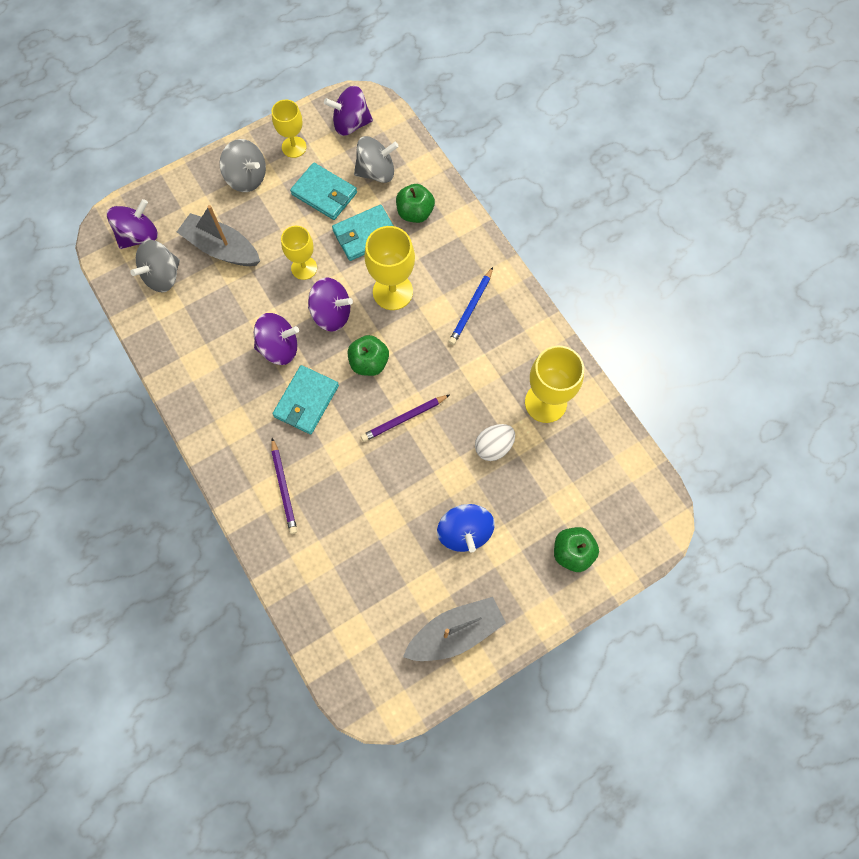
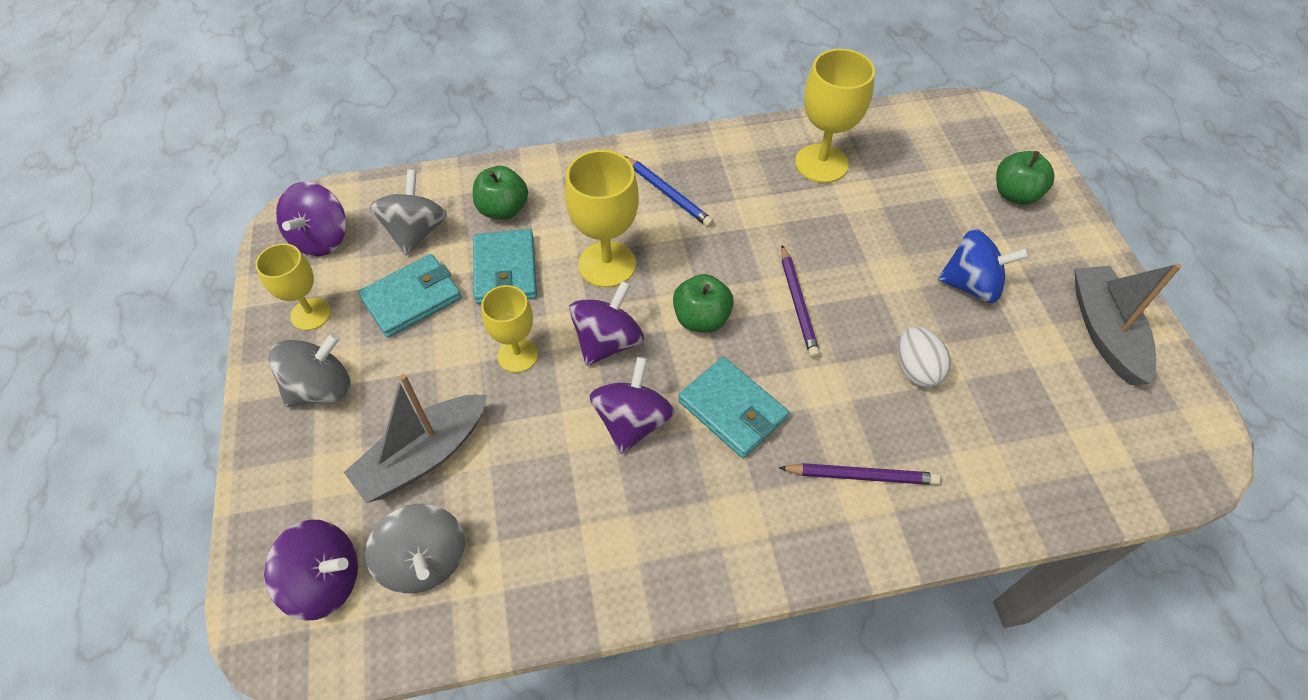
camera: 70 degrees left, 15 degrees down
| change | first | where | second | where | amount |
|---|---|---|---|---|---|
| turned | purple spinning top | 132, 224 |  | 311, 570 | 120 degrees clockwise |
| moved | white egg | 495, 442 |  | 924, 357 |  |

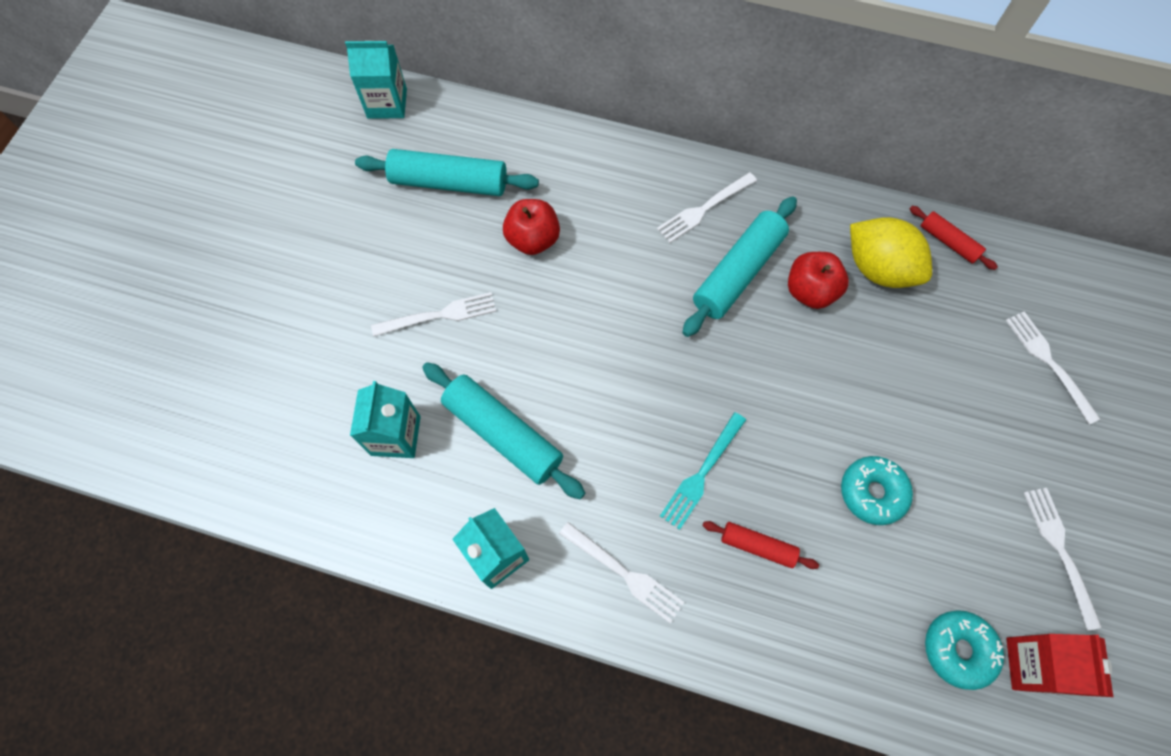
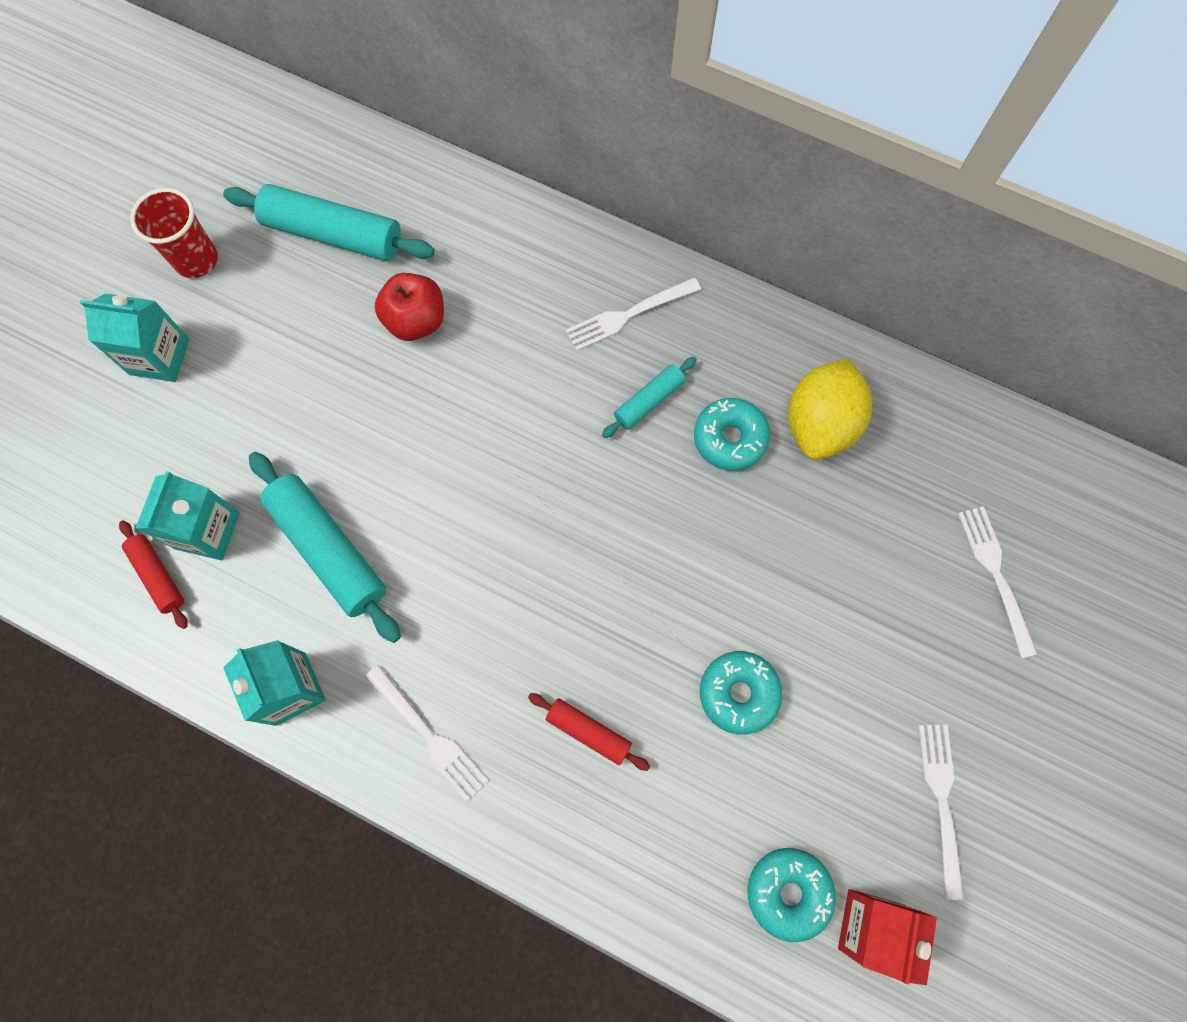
camera: 10 degrees right, 5 degrees up
| change | first | where | second | where | amount |
|---|---|---|---|---|---|
| moved | turquoise carton | 376, 80 |  | 134, 337 |  |
| removed | white fork | 433, 314 |  |  |  |
| removed | turquoise fork | 703, 471 |  |  |  |
| resized | turquoise rolling pin | 739, 266 |  | 649, 397 | x0.54 |
| replaced | red apple | 818, 280 | turquoise donut | 732, 434 |  |
| turned | yellow lemon | 891, 252 |  | 830, 409 | 60 degrees clockwise |
| moved | red rolling pin | 953, 238 |  | 153, 574 |  |
| added |  |  | red cup | 174, 233 |  |

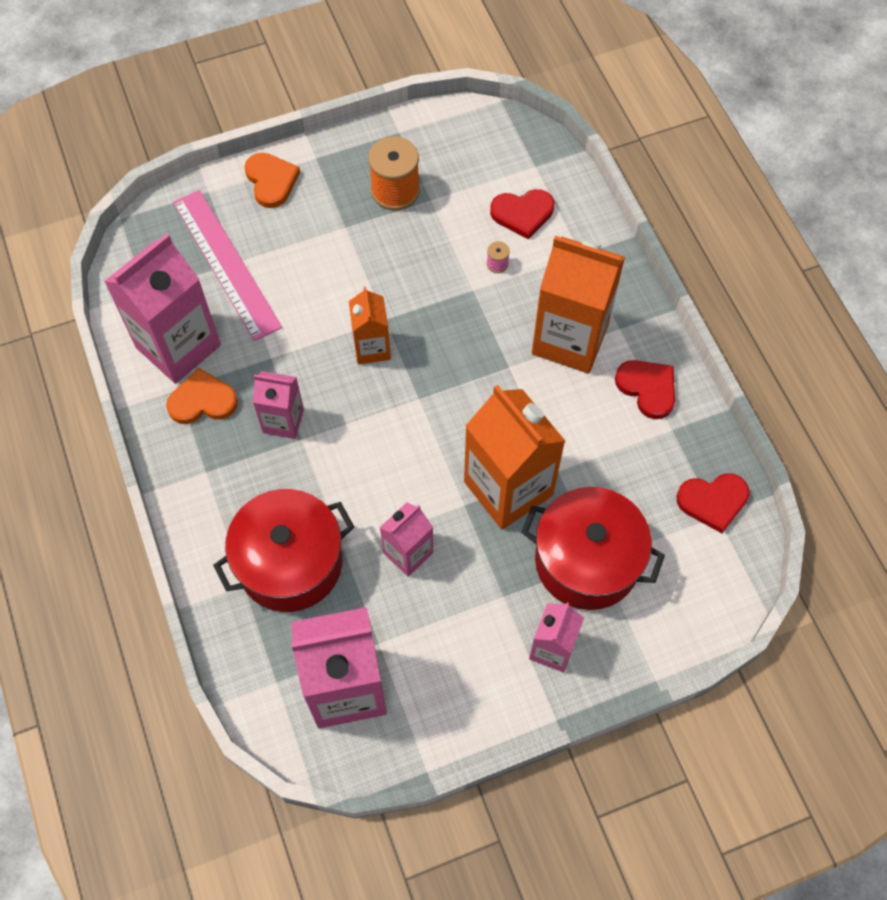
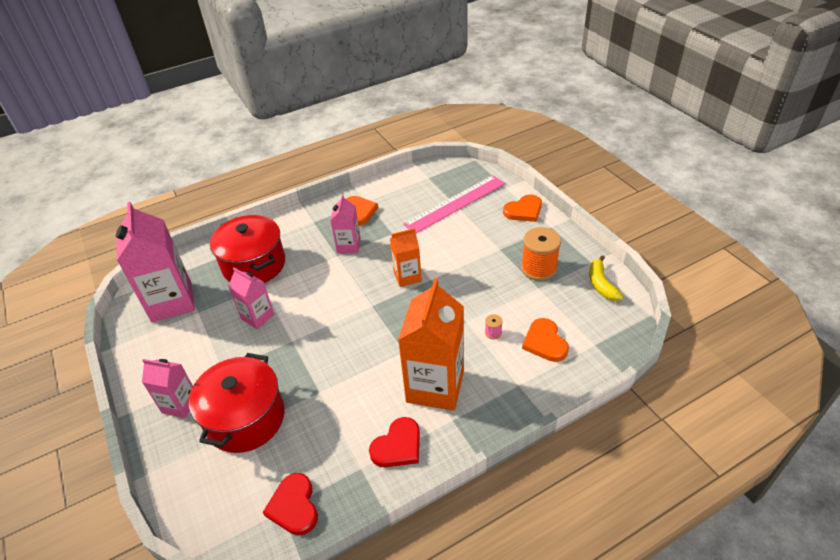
camera: 85 degrees right, 20 degrees down
| change | first | where | second | where | amount |
|---|---|---|---|---|---|
| removed | pink carton | 162, 308 |  |  |  |
| removed | orange carton | 514, 457 |  |  |  |
| recoloured | red heart | 522, 214 | orange heart | 545, 340 |  |
| added |  |  | yellow banana | 606, 278 |  |

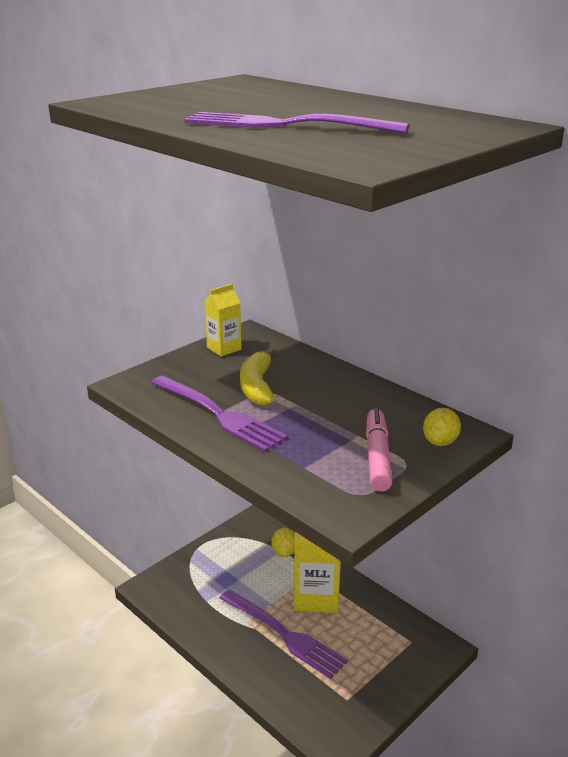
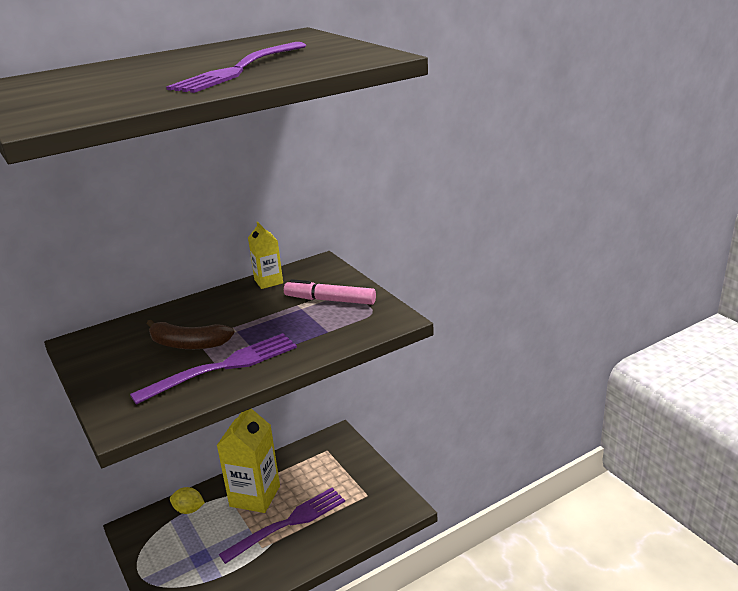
camera: 75 degrees left, 0 degrees up
| change | first | where | second | where | amount |
|---|---|---|---|---|---|
| moved | yellow carton | 223, 320 |  | 265, 255 |  |
| recoloured | yellow banana | 259, 378 | brown banana | 191, 334 |  |
| removed | yellow lemon | 442, 427 |  |  |  |

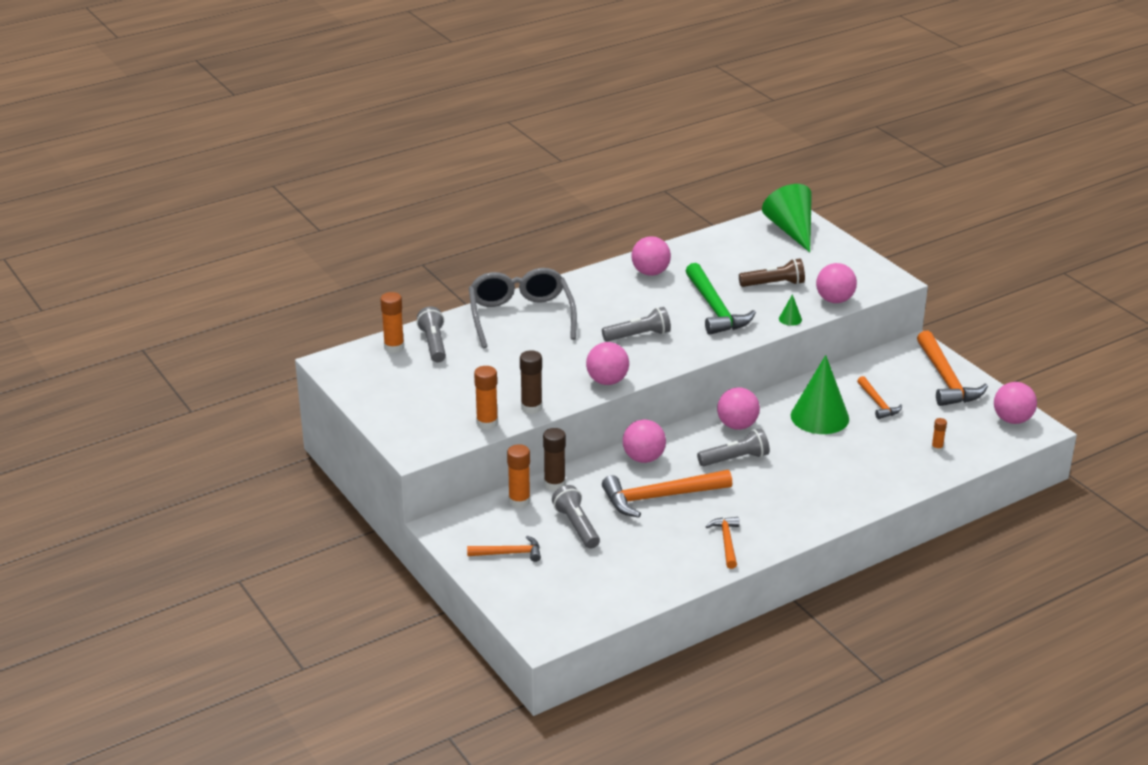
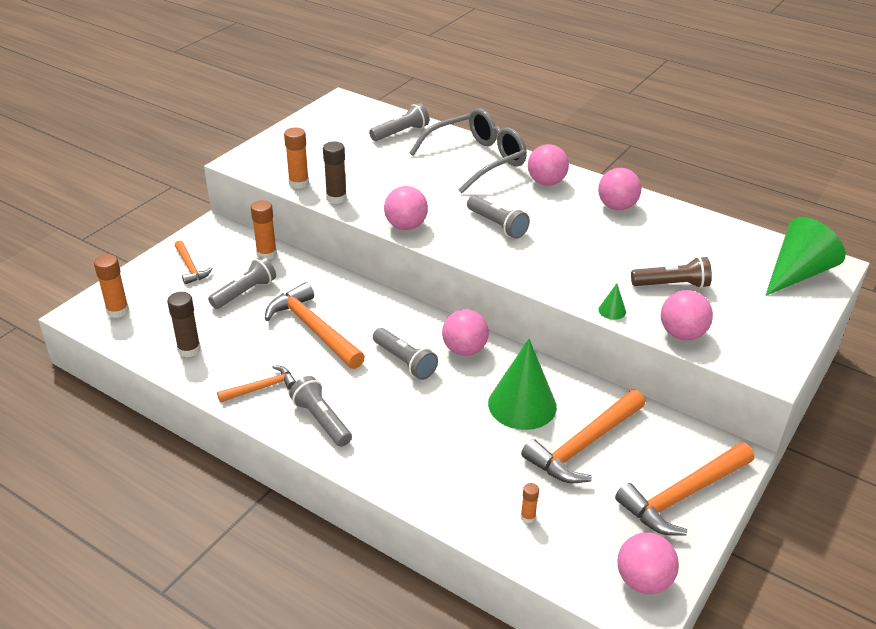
camera: 65 degrees right, 5 degrees up
| change | first | where | second | where | amount |
|---|---|---|---|---|---|
| moved | orange glue stick | 392, 322 |  | 111, 286 |  |
| moved | brown glue stick | 554, 459 |  | 184, 324 |  |
| moved | pink ball | 644, 441 |  | 548, 165 |  |
| removed | green hammer | 721, 299 |  |  |  |
| turned | brown flashlight | 772, 272 |  | 671, 272 | 60 degrees counterclockwise |
| resized | orange hammer | 879, 397 |  | 583, 436 | x1.82 |
| added |  |  | grey flashlight | 320, 411 |  |

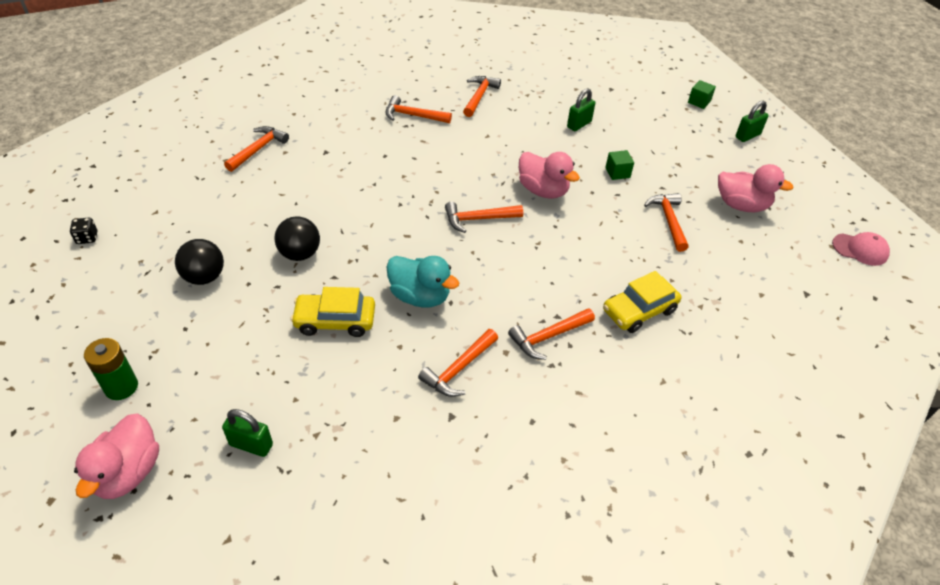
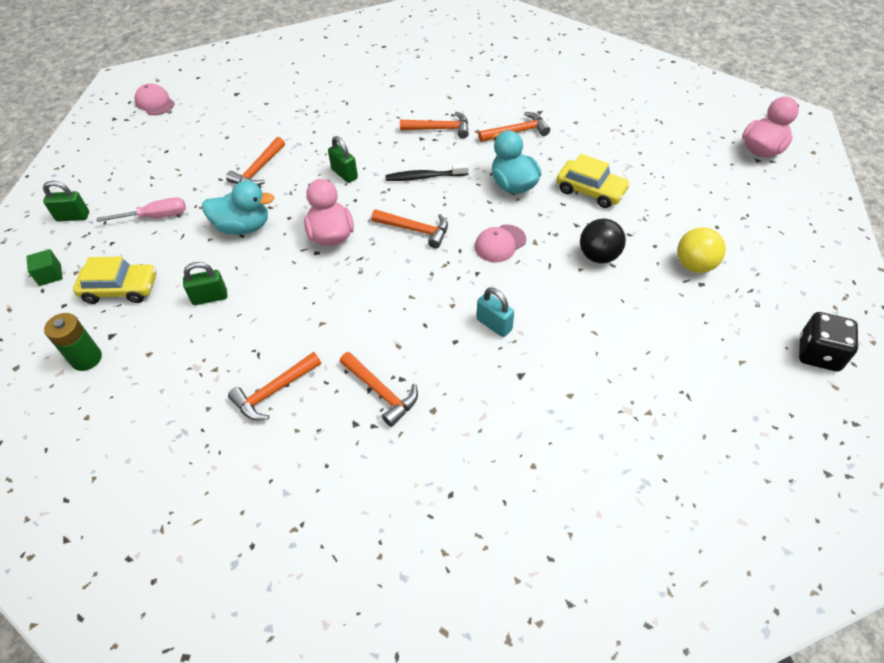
camera: 145 degrees left, 5 degrees up
| change | first | where | second | where | amount |
|---|---|---|---|---|---|
| resized | black dice | 83, 231 |  | 828, 341 | x1.86 |
| moved | green battery | 111, 369 |  | 73, 342 |  |
| recoloured | black ball | 199, 262 | yellow ball | 701, 250 |  |
| moved | green padlock | 247, 433 |  | 343, 159 |  |
| removed | orange hammer | 256, 149 |  |  |  |
| moved | yellow car | 642, 302 |  | 115, 280 |  |
| replaced | green cube | 619, 165 | turquoise duck | 238, 208 |  |
| removed | pink duck | 756, 188 |  |  |  |
| added |  |  | pink screwdriver | 141, 209 |  |
| added |  |  | black toothbrush | 427, 172 |  |
| added |  |  | pink cap | 500, 243 |  |
| added |  |  | turquoise padlock | 495, 312 |  |

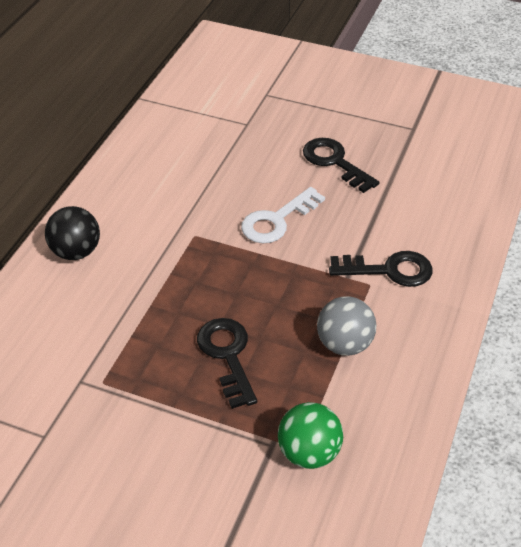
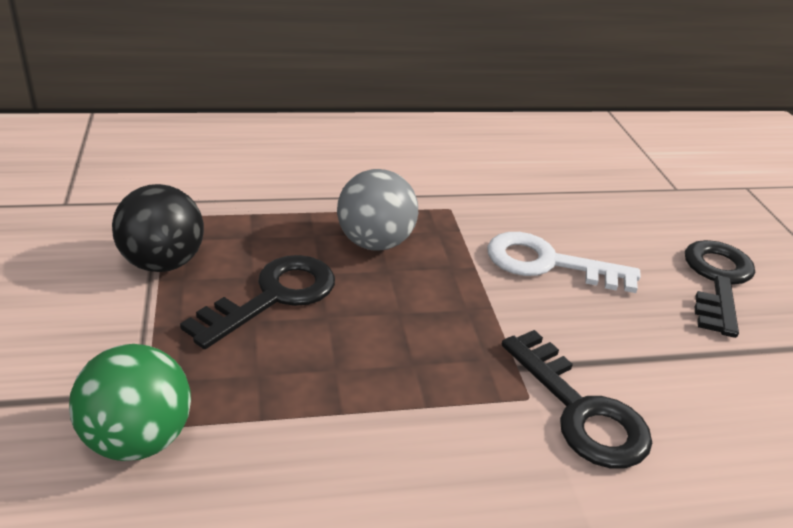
camera: 55 degrees right, 10 degrees down
| change | first | where | second | where | amount |
|---|---|---|---|---|---|
| moved | black ball | 72, 233 |  | 158, 228 |  |
| moved | grey ball | 346, 326 |  | 377, 209 |  |

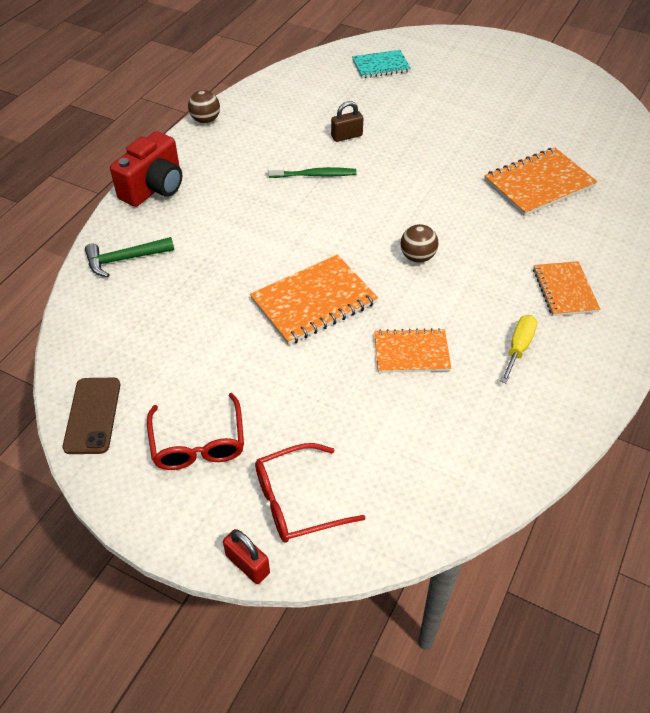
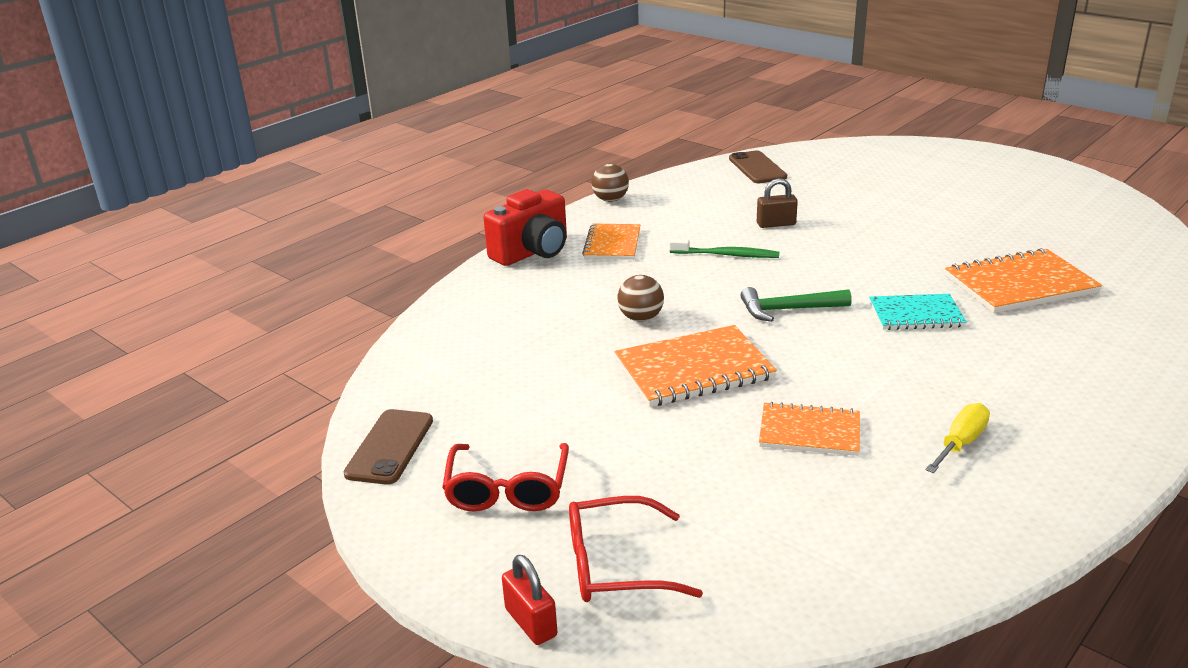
camera: 15 degrees right, 20 degrees down
| change | first | where | second | where | amount |
|---|---|---|---|---|---|
| moved | green hammer | 129, 257 |  | 796, 304 |  |
| moved | turquoise notebook | 381, 64 |  | 918, 312 |  |
| moved | brown ball | 419, 243 |  | 640, 298 |  |
| moved | orange notebook | 566, 288 |  | 611, 242 |  |
| added |  |  | brown phone | 758, 166 |  |

